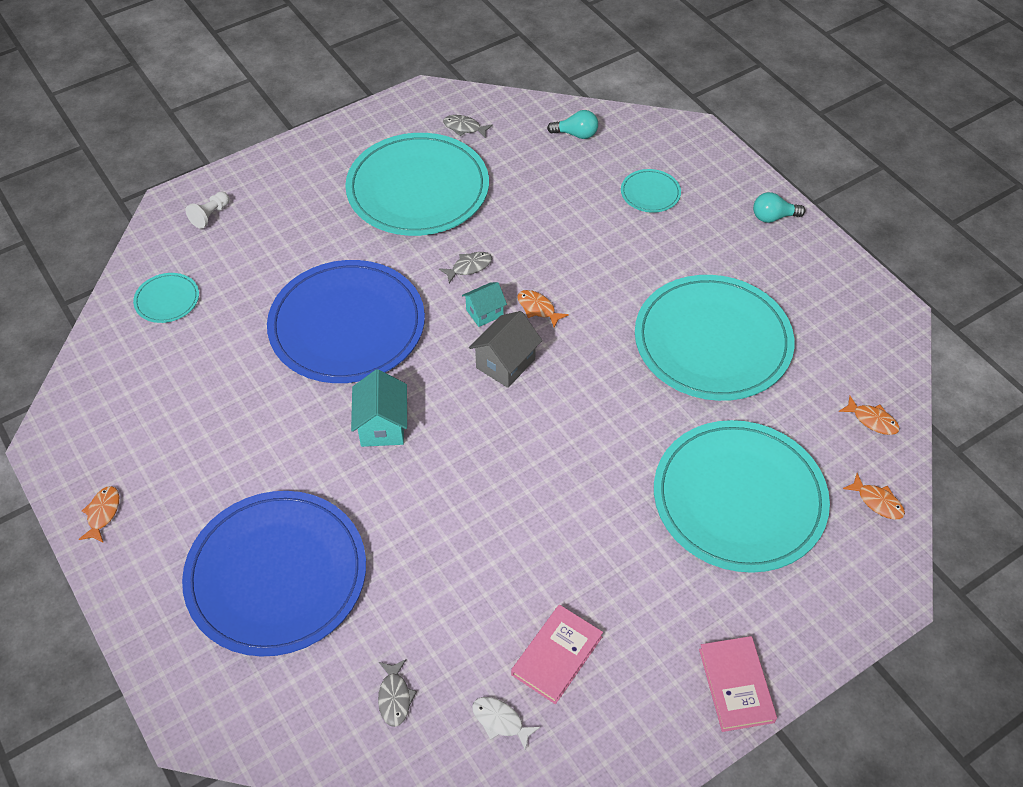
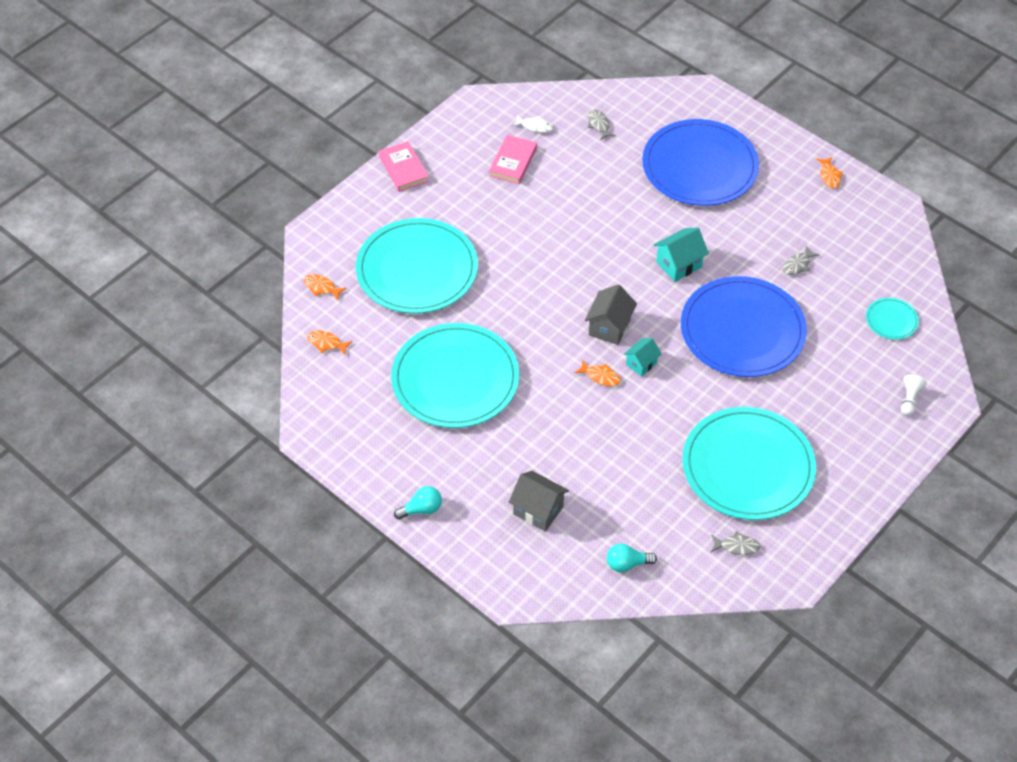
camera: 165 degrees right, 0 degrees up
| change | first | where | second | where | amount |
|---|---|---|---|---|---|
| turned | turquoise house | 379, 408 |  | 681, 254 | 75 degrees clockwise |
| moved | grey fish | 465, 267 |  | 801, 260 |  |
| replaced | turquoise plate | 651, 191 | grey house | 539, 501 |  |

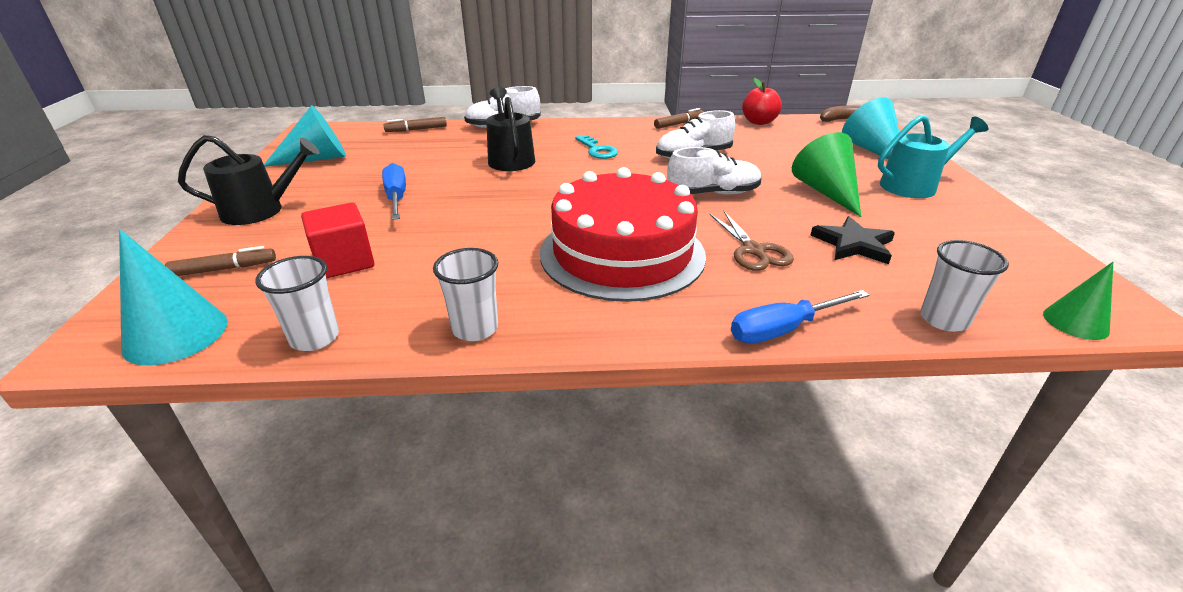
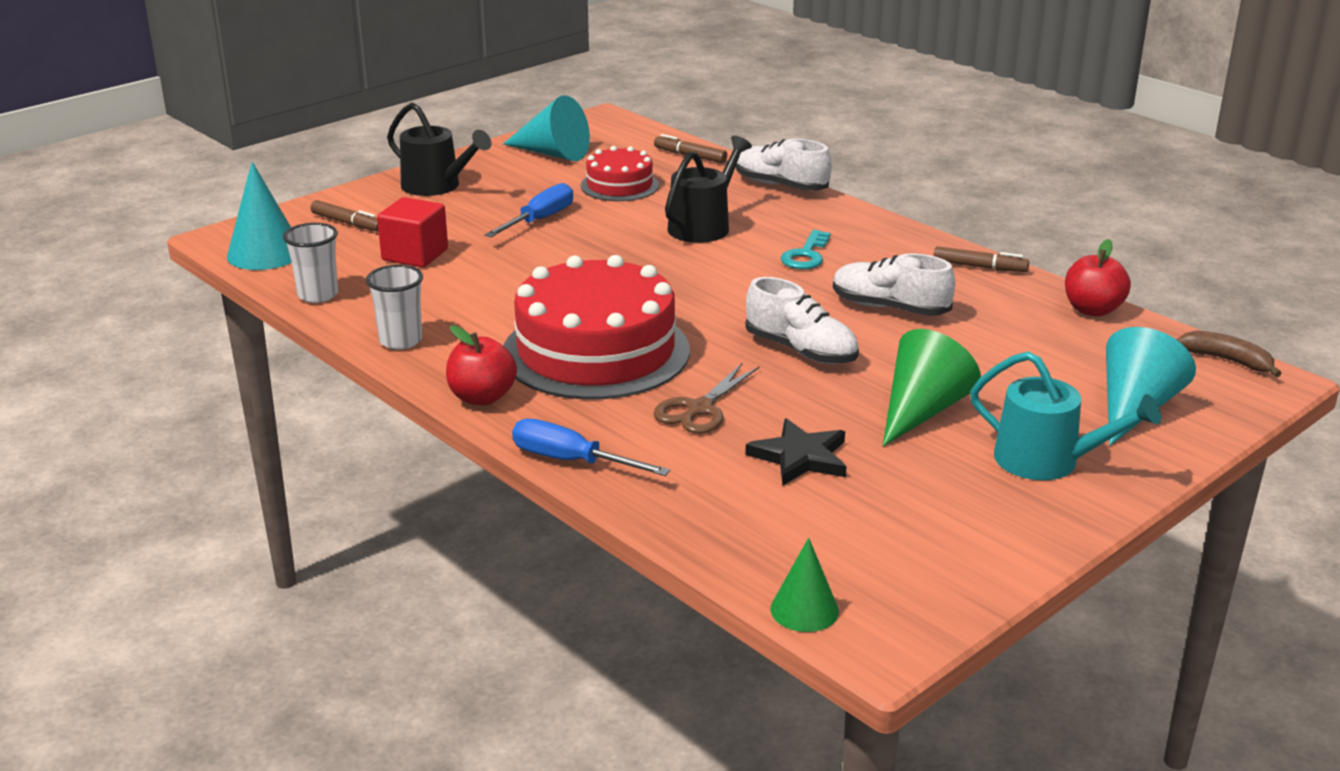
camera: 50 degrees right, 5 degrees down
| change | first | where | second | where | amount |
|---|---|---|---|---|---|
| removed | white cup | 964, 286 |  |  |  |
| added |  |  | red apple | 481, 365 |  |
| added |  |  | red cake | 620, 173 |  |

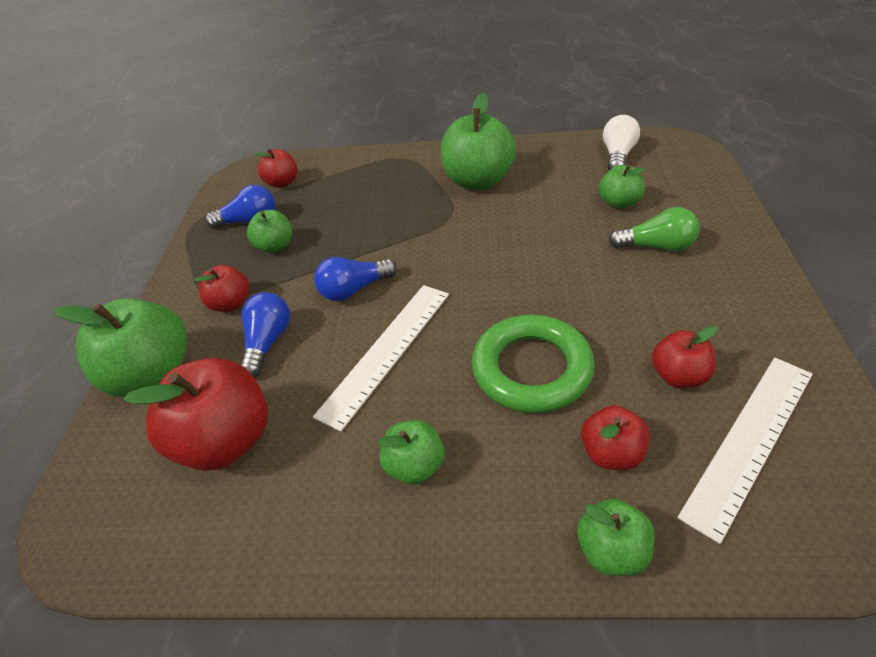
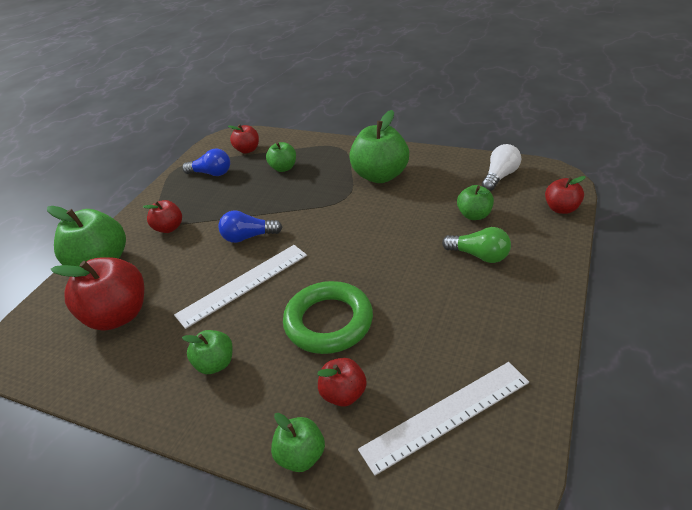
camera: 20 degrees right, 5 degrees down
| change | first | where | second | where | amount |
|---|---|---|---|---|---|
| removed | blue light bulb | 265, 334 |  |  |  |
| moved | green apple | 269, 231 |  | 281, 157 |  |
| moved | red apple | 684, 357 |  | 565, 195 |  |

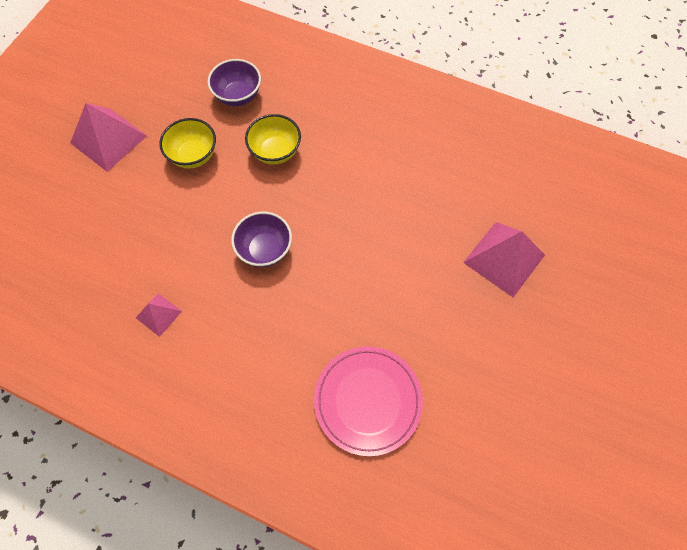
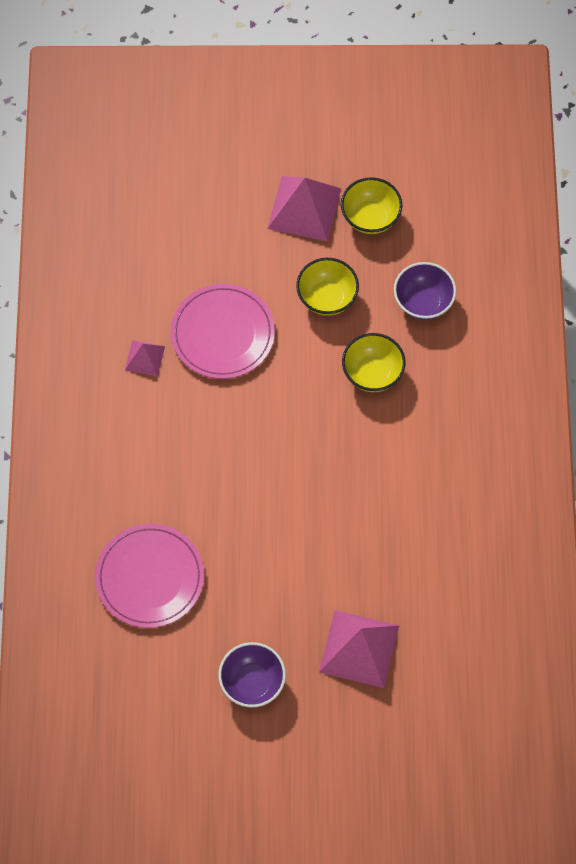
camera: 65 degrees right, 0 degrees up
| change | first | where | second | where | amount |
|---|---|---|---|---|---|
| moved | purple bowl | 261, 239 |  | 252, 675 |  |
| added |  |  | pink plate | 223, 331 |  |
| added |  |  | yellow bowl | 371, 205 |  |

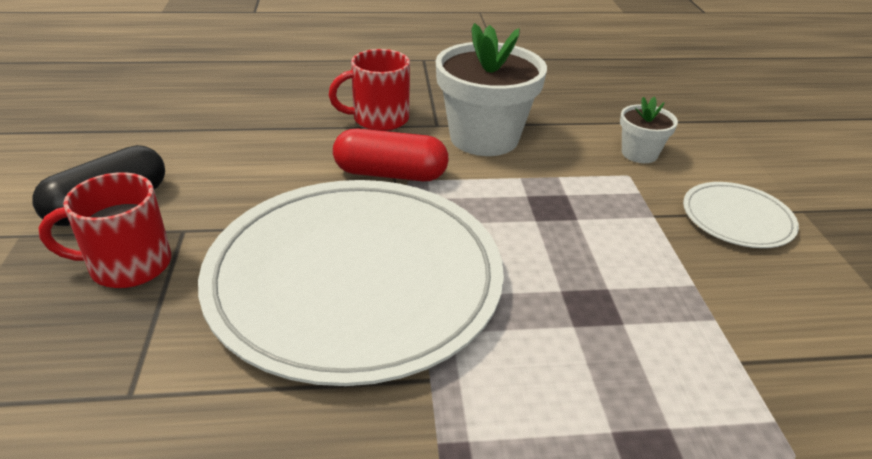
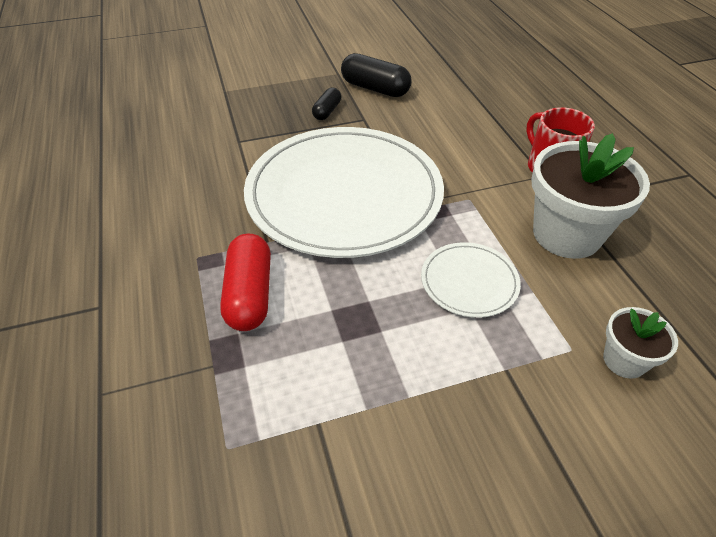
camera: 80 degrees right, 10 degrees up
| change | first | where | second | where | amount |
|---|---|---|---|---|---|
| replaced | red mug | 105, 230 | black capsule | 326, 104 |  |
| moved | red capsule | 390, 155 |  | 245, 282 |  |
| moved | white plate | 741, 215 |  | 471, 280 |  |

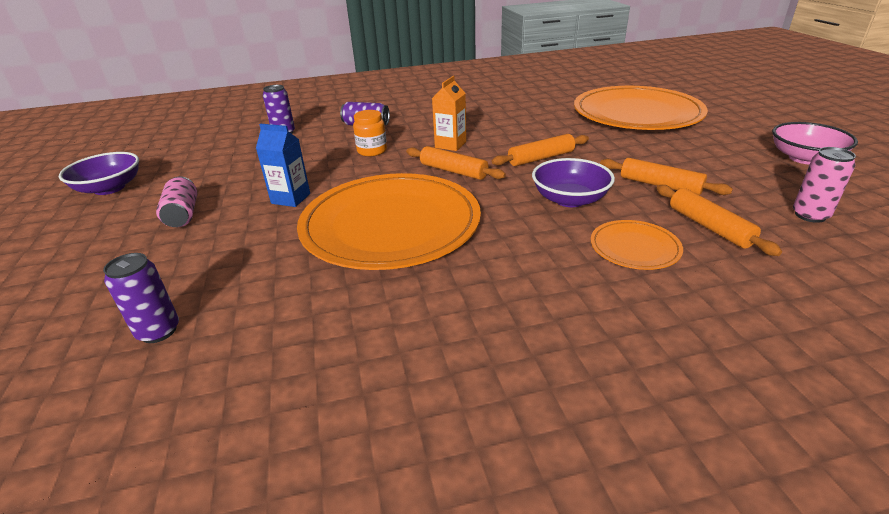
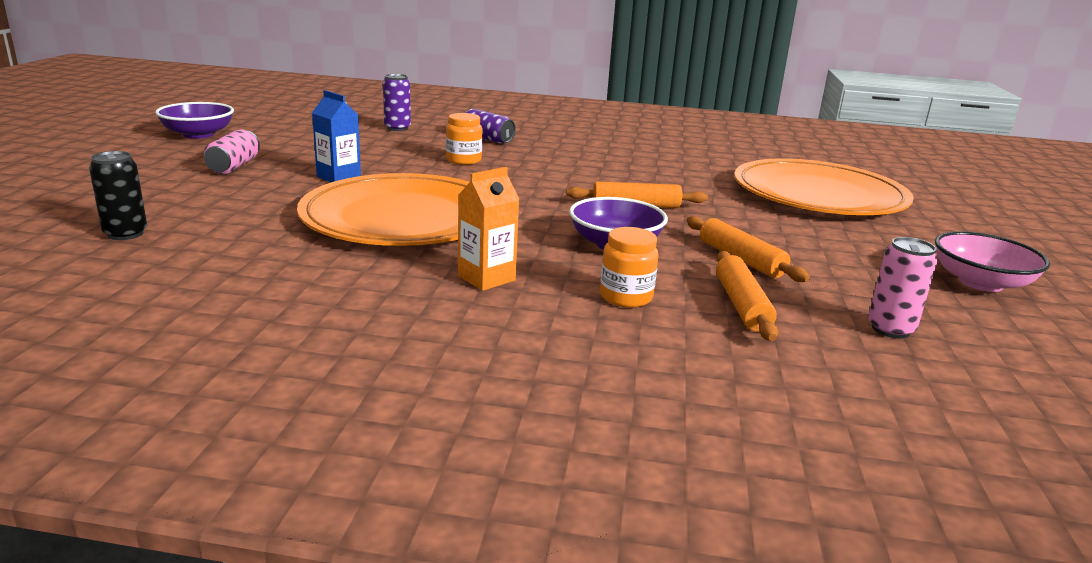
camera: 20 degrees right, 10 degrees down
| change | first | where | second | where | amount |
|---|---|---|---|---|---|
| recoloured | purple can | 141, 298 | black can | 118, 195 |  |
| removed | orange rolling pin | 456, 163 |  |  |  |
| moved | orange carton | 449, 113 |  | 489, 229 |  |
| replaced | orange plate | 637, 245 | orange jar | 629, 267 |  |

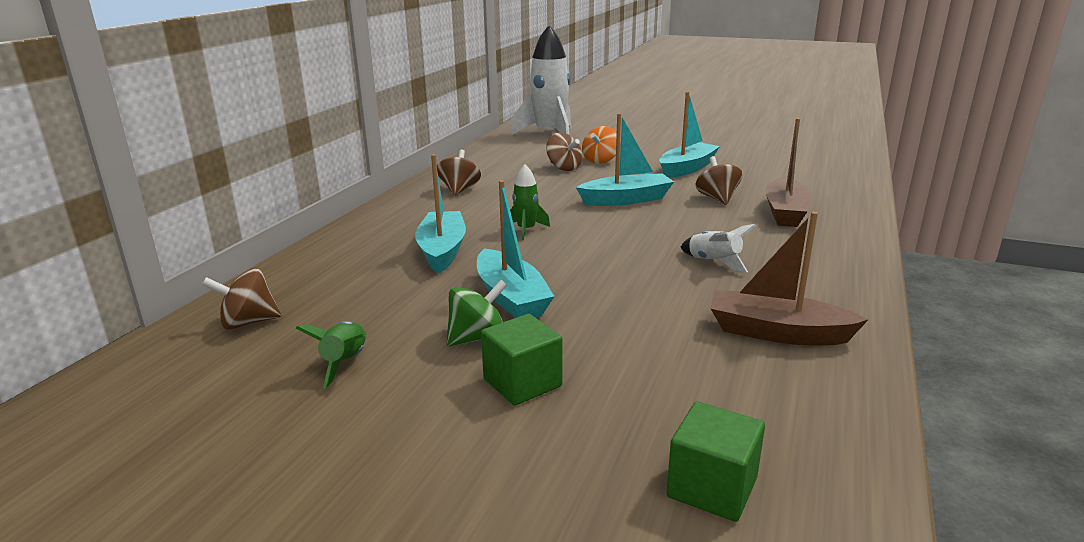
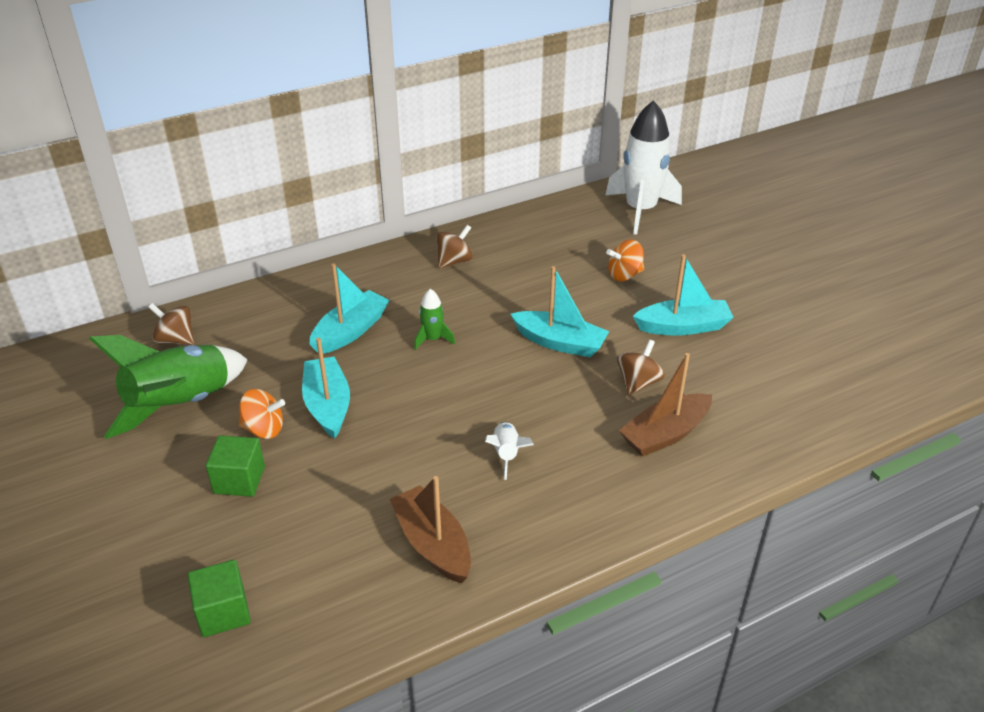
camera: 40 degrees right, 15 degrees up
| change | first | where | second | where | amount |
|---|---|---|---|---|---|
| resized | green rocket | 330, 354 |  | 168, 387 | x2.22 |
| recoloured | green spinning top | 477, 313 | orange spinning top | 262, 414 |  |
| turned | turquoise boat | 516, 249 |  | 326, 388 | 150 degrees clockwise |
| removed | brown spinning top | 564, 152 |  |  |  |

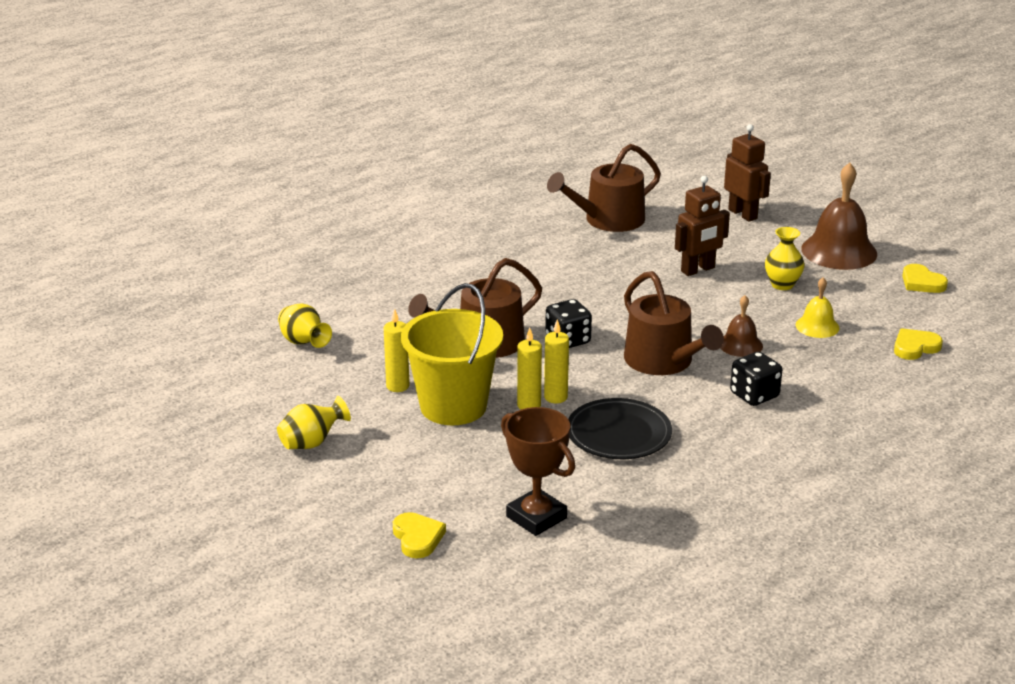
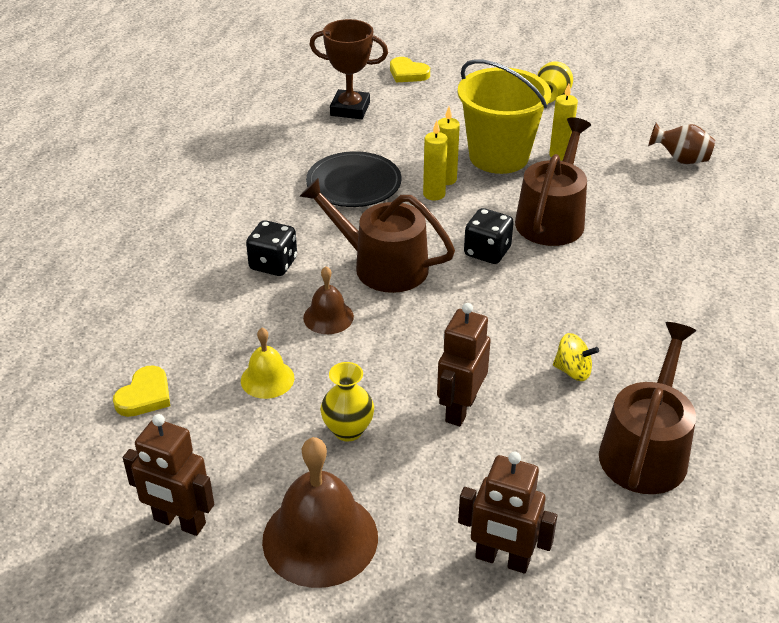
camera: 145 degrees right, 10 degrees up
| change | first | where | second | where | amount |
|---|---|---|---|---|---|
| recoloured | yellow vase | 305, 325 | brown vase | 681, 143 |  |
| replaced | yellow heart | 925, 278 | brown robot | 168, 475 |  |
| added |  |  | yellow spinning top | 576, 357 |  |

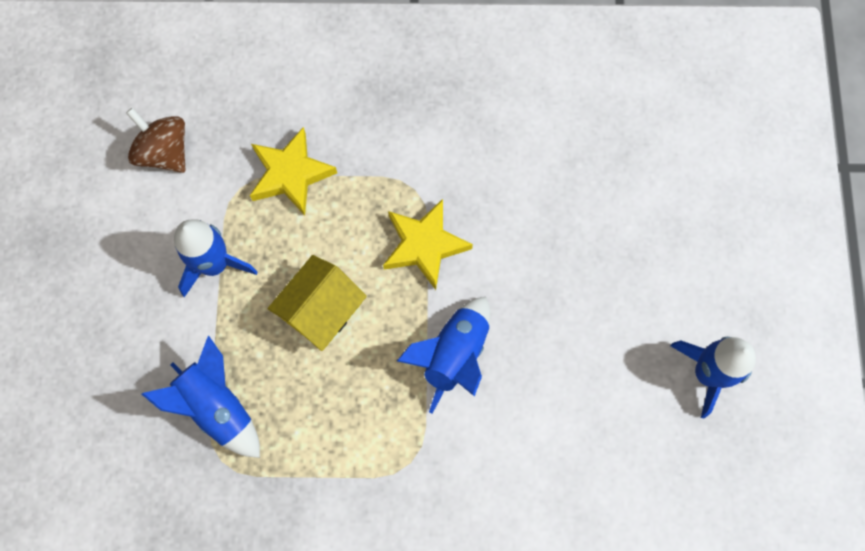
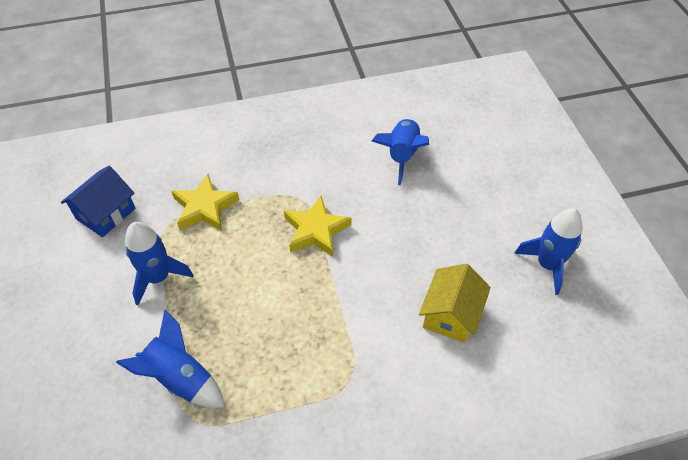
camera: 15 degrees left, 20 degrees down
| change | first | where | second | where | amount |
|---|---|---|---|---|---|
| replaced | brown spinning top | 155, 140 | blue house | 98, 201 |  |
| moved | yellow house | 317, 303 |  | 455, 303 |  |
| moved | blue rocket | 443, 355 |  | 400, 151 |  |

